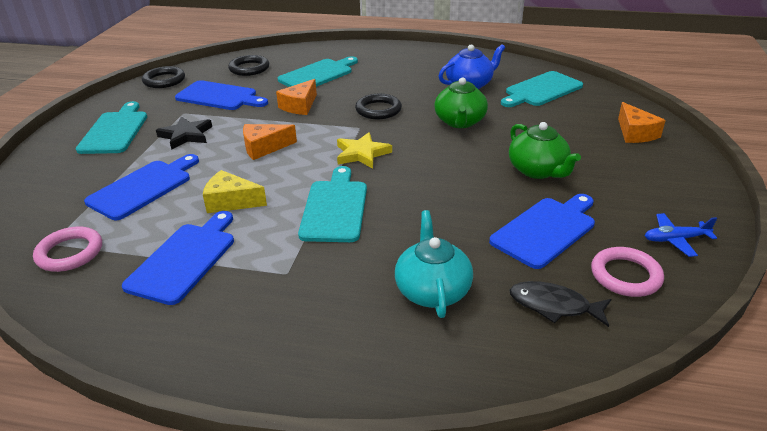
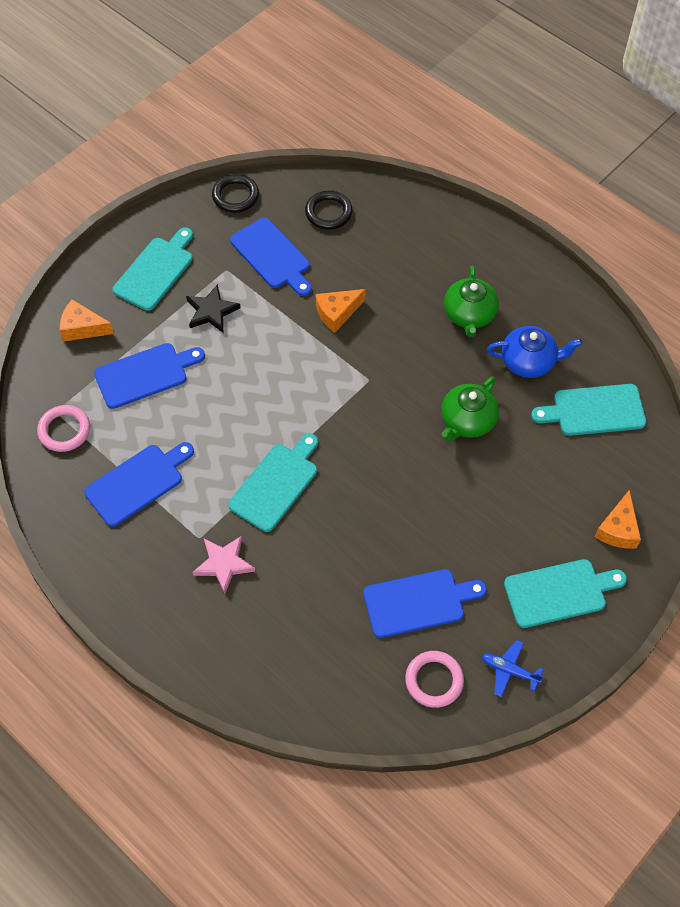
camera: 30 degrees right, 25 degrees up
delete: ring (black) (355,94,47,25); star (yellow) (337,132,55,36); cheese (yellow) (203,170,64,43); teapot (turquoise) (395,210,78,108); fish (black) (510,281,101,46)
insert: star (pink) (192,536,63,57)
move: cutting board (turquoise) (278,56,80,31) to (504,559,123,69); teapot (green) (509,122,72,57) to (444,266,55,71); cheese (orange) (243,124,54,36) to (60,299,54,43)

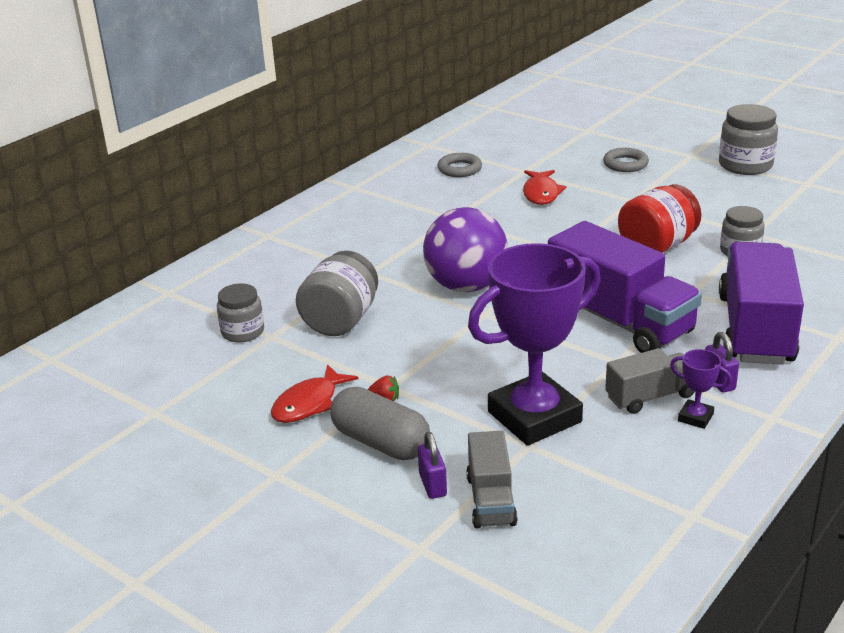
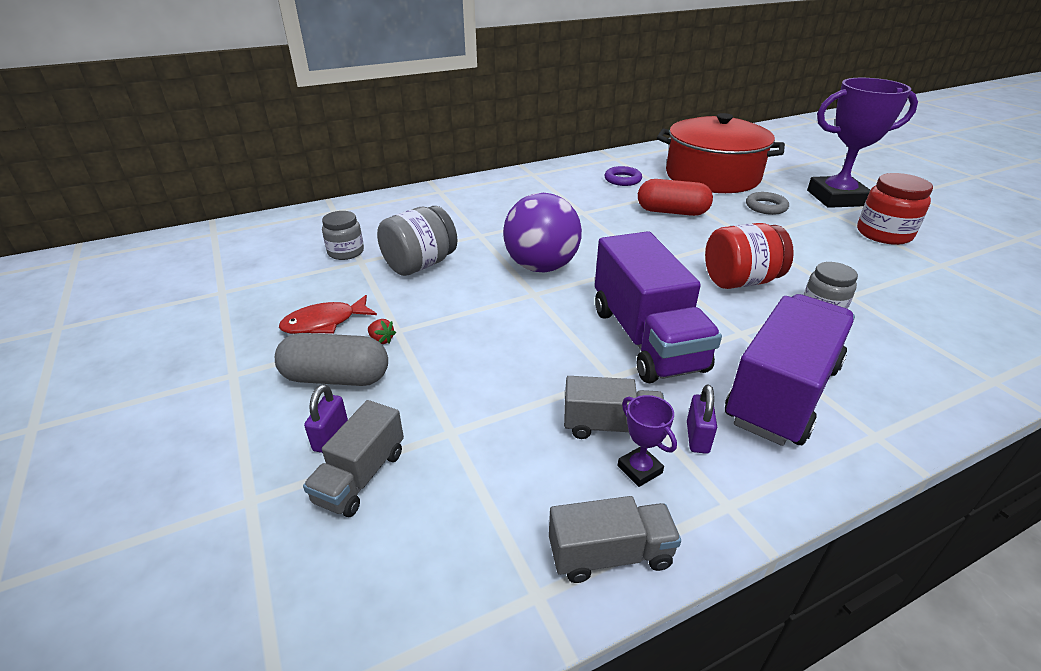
camera: 25 degrees right, 5 degrees up
insert: pot (red) (657,113,128,80); truck (grey) (549,496,132,87)
move: trophy (purple) (468,243,133,203) to (807,78,111,130)
replace: fish (red) (523,170,43,35) to capsule (red) (638,179,75,37)
recolor: jar (grey) (719,104,59,71) to jar (red) (857,173,76,72); ring (grey) (437,153,45,24) to ring (purple) (605,166,37,20)
rotate: capsule (grey) (330,387,100,73) = (275,333,113,53) 60 degrees counterclockwise

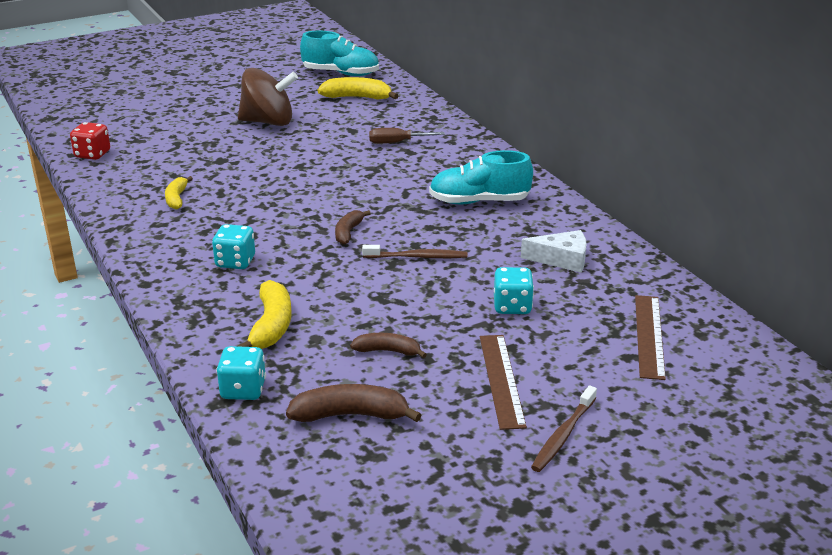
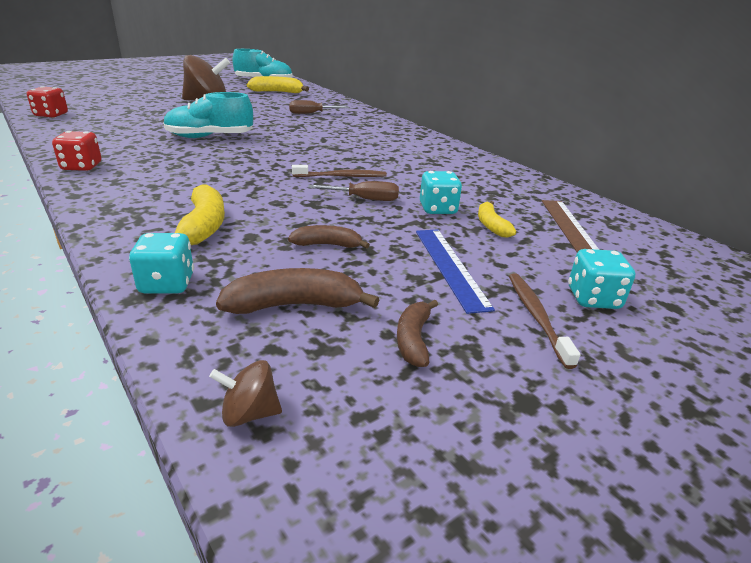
camera: 10 degrees left, 0 degrees up
delete: cheese (white) (521,230,66,43)
insert: dice (red) (52,131,49,40); screwdriver (brown) (308,181,91,20); spinning top (brown) (209,360,73,67)
move: shoe (turquoise) (429,150,104,54) to (163,92,90,46); banana (yellow) (165,176,28,33) to (478,201,38,37); banana (brown) (335,210,36,35) to (397,300,41,67); dice (turquoise) (212,224,43,45) to (568,249,67,60)
recolor: ruler (brown) (480,335,47,95) to ruler (blue) (416,229,79,85)
rotate: toothbrush (brown) (531,386,66,86) = (509,273,72,96) 150 degrees clockwise

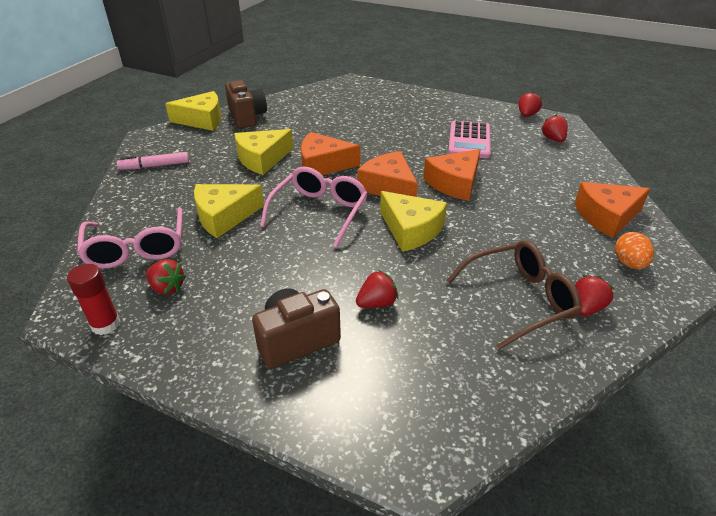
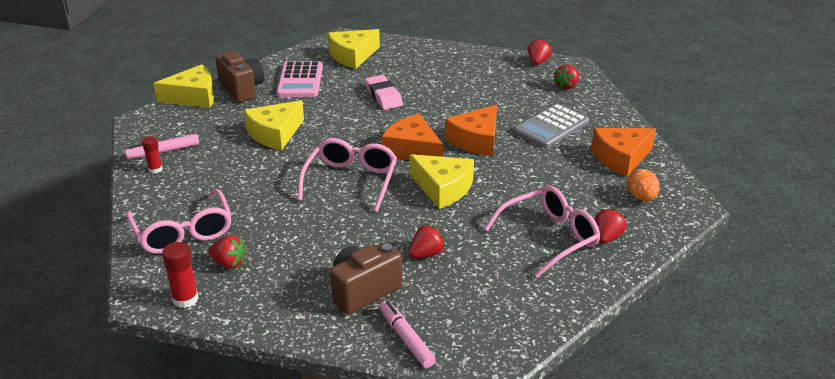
camera: 10 degrees left, 5 degrees down
delete: cheese (orange) (301,132,59,43)
insert: eraser (pink) (365,75,38,35); calculator (grey) (514,103,75,45); glue stick (red) (142,136,21,38); marker (pink) (380,301,56,67)
move: calculator (pink) (448,121,43,37) to (277,61,46,36); cheese (yellow) (194,184,70,54) to (328,29,52,40)
recolor: glasses (brown) (446,240,136,110) to glasses (pink) (484,185,116,93)
rotate: strawberry (red) (541,114,27,28) = (553,64,26,26) 120 degrees counterclockwise

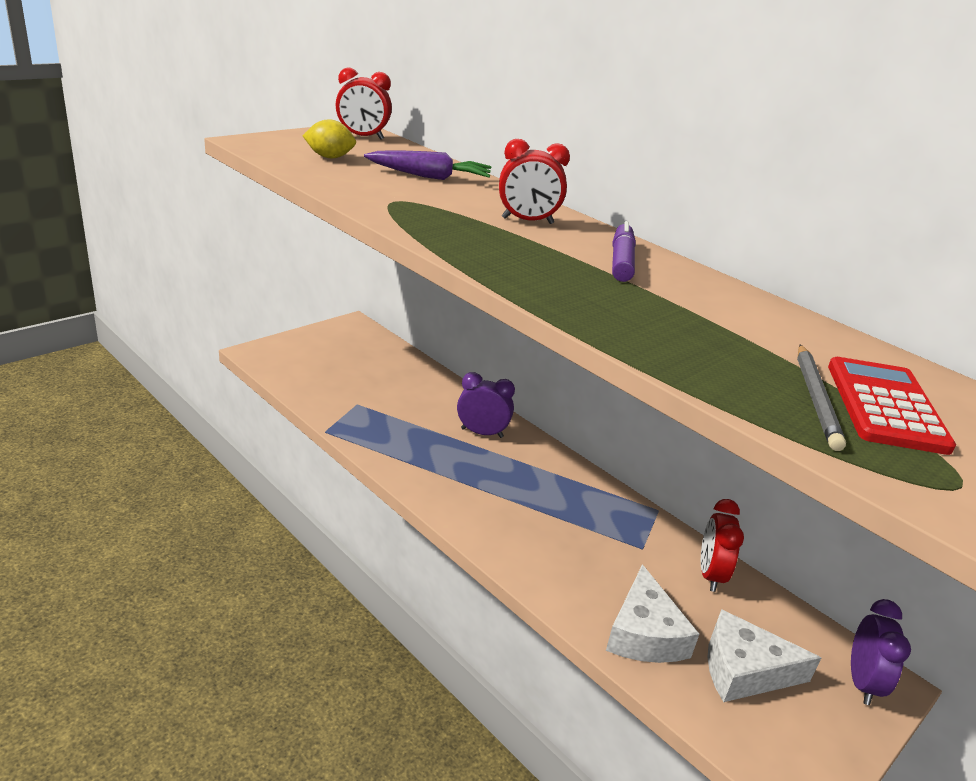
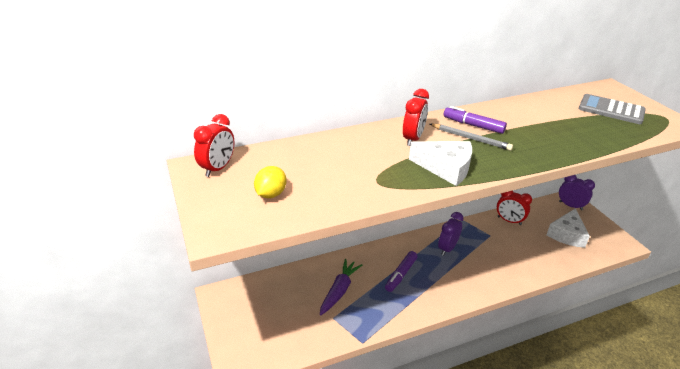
camera: 65 degrees left, 5 degrees up
insert: marker (purple) (385,251,33,41)
move: carrot (purple) (364,150,127,30) to (320,259,43,56); pencil (grey) (797,345,49,106) to (430,124,83,27); clock (purple) (457,372,58,66) to (438,212,25,44); cheese (white) (606,564,93,99) to (409,141,63,45)
recolor: calculator (red) (828,357,128,98) to calculator (grey) (578,94,68,30)

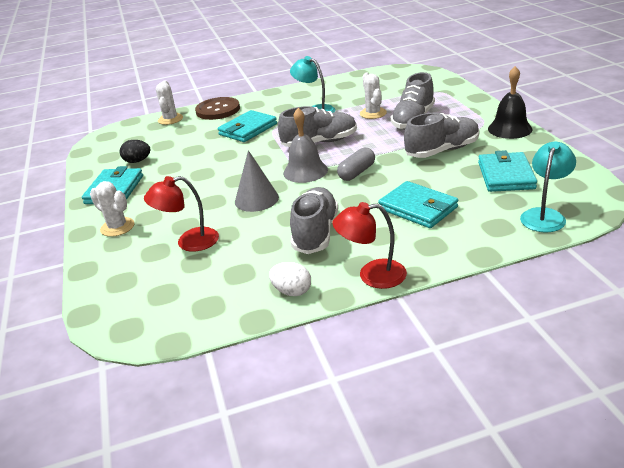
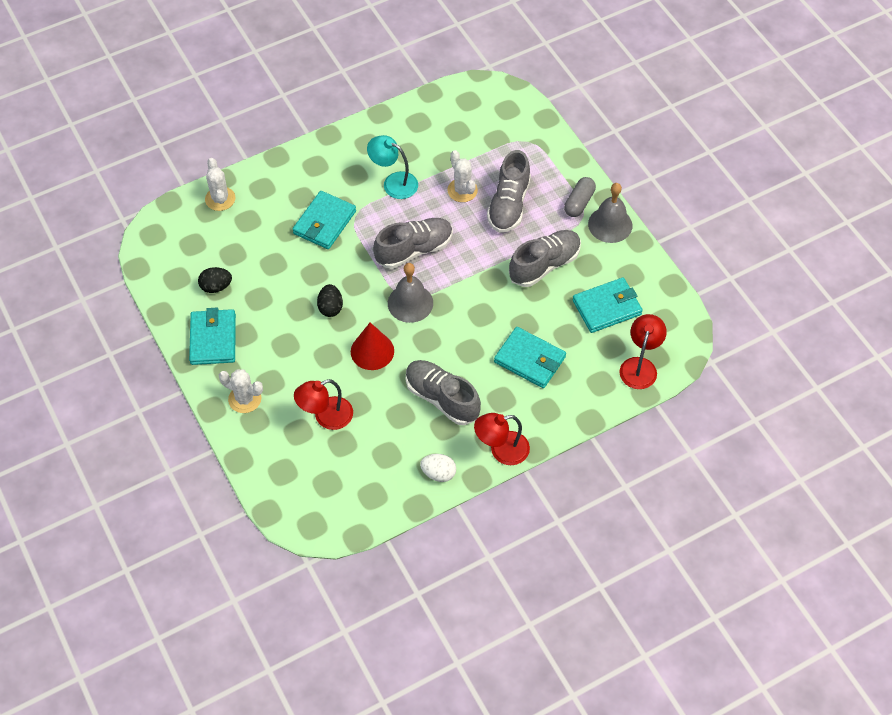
camera: 15 degrees left, 25 degrees up
delete: button (brown) (195,97,45,23)
insert: egg (black) (317,284,26,33)
move: capsule (grey) (337,148,38,33) to (564,177,32,40)
recolor: bell (black) (488,66,44,73) to bell (grey) (588,183,44,60); lamp (turquoise) (520,141,56,91) to lamp (red) (619,314,48,75); cone (grey) (235,150,44,62) to cone (red) (351,323,43,47)
rotate: wallet (turquoise) (478,150,59,42) = (572,278,71,55) 75 degrees clockwise; shoe (grey) (290,187,49,67) = (406,360,75,65) 45 degrees counterclockwise

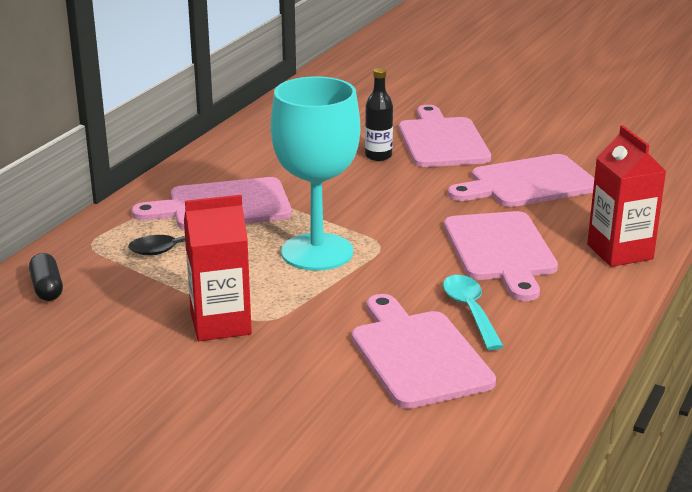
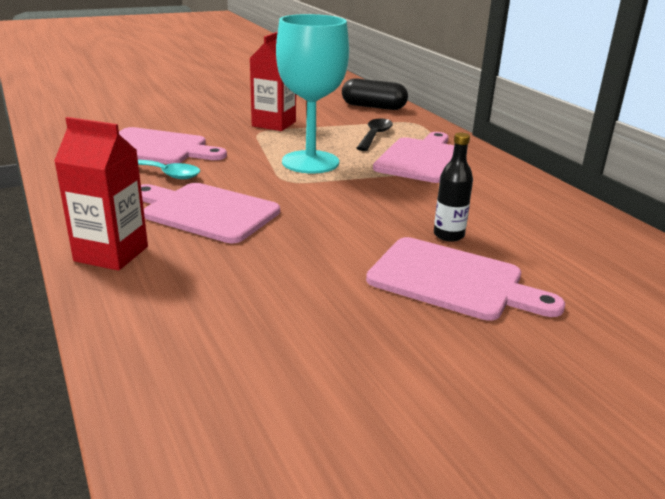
camera: 125 degrees right, 0 degrees up
delete: cutting board (pink) (448,154,146,53)
resize: capsule (black) (29,253,34,48) = (342,78,66,32) x1.60

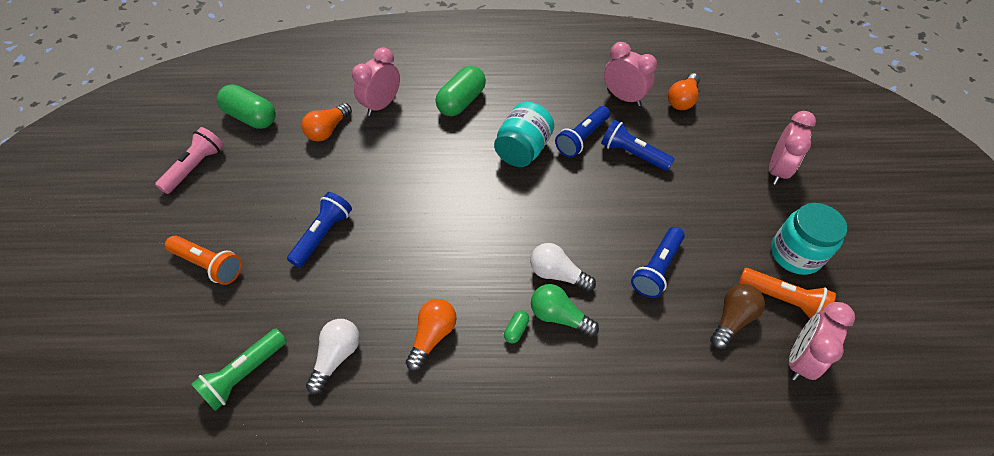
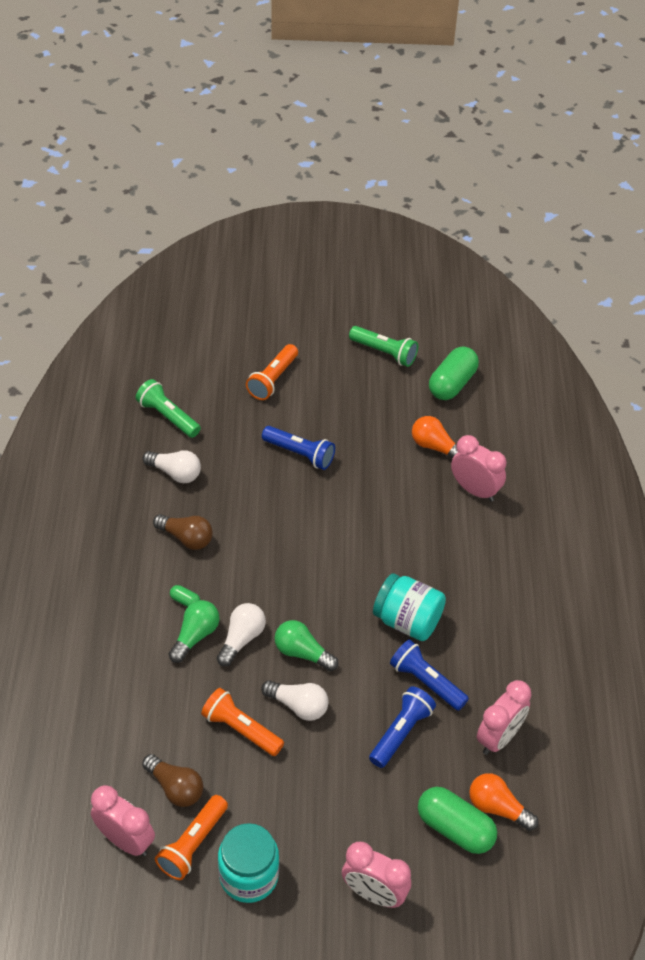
camera: 90 degrees right, 5 degrees down
insert: light bulb (green) (275,620,63,51); light bulb (white) (261,680,68,41)
move: capsule (green) (436,66,50,50) to (418,787,79,67)
recolor: flashlight (pink) (155,127,69,67) to flashlight (green) (349,326,69,41); flashlight (blue) (631,227,54,71) to flashlight (orange) (201,688,83,68); light bulb (orange) (406,299,51,72) to light bulb (brown) (153,514,60,36)

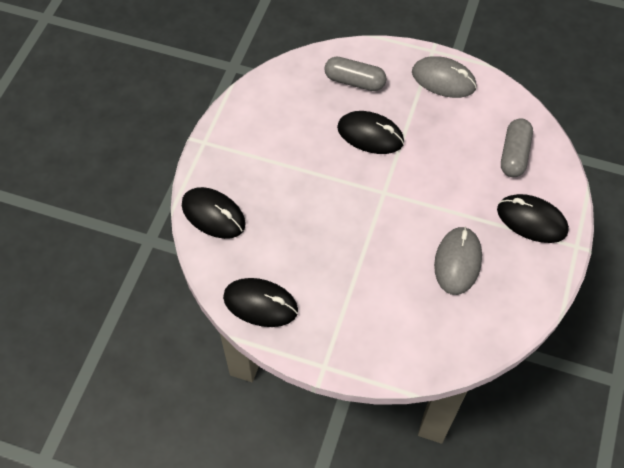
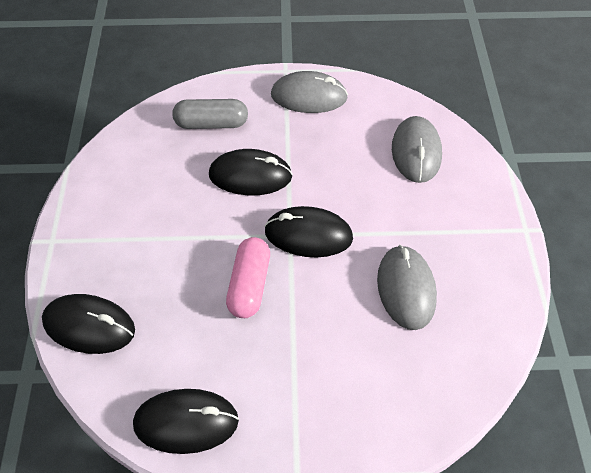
camera: 20 degrees left, 5 degrees down
insert: capsule (pink) (226,237,44,81)
move: mouse (black) (497,194,72,49) to (264,206,89,51)
replace: capsule (grey) (501,118,32,59) to mouse (grey) (392,116,50,67)

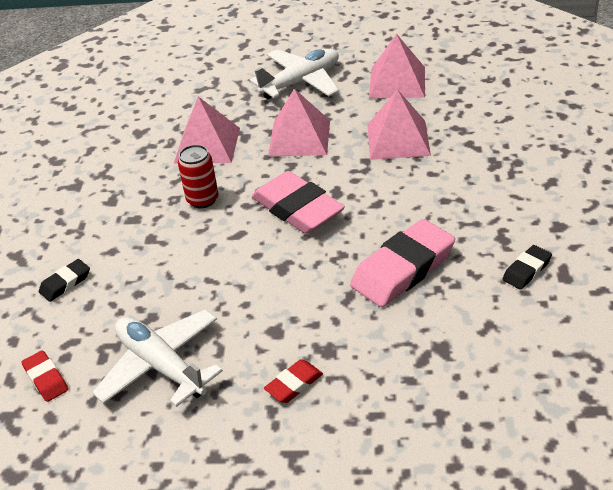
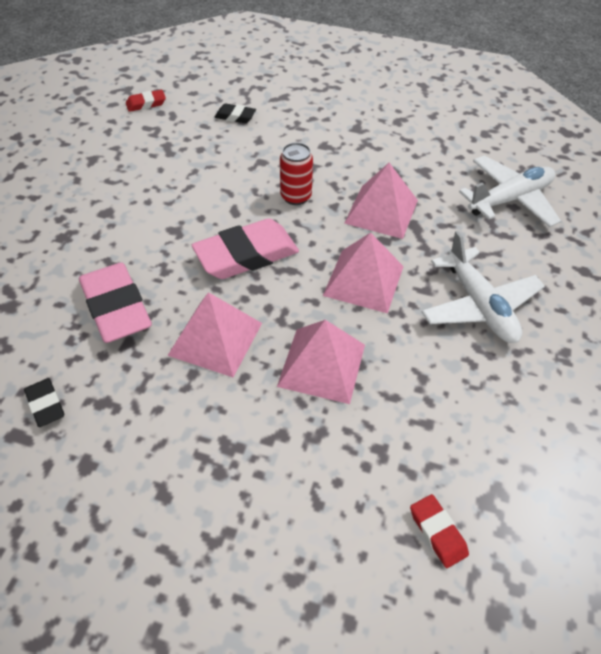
camera: 100 degrees right, 10 degrees up
move: pyramid (pink) (369,34,56,64) to (167,292,95,85); plane (white) (92,309,131,98) to (459,155,102,72); eraser (red) (264,360,59,43) to (410,494,59,74)
rotate: eraser (black) (39,259,51,43) = (215,103,41,20) 45 degrees counterclockwise

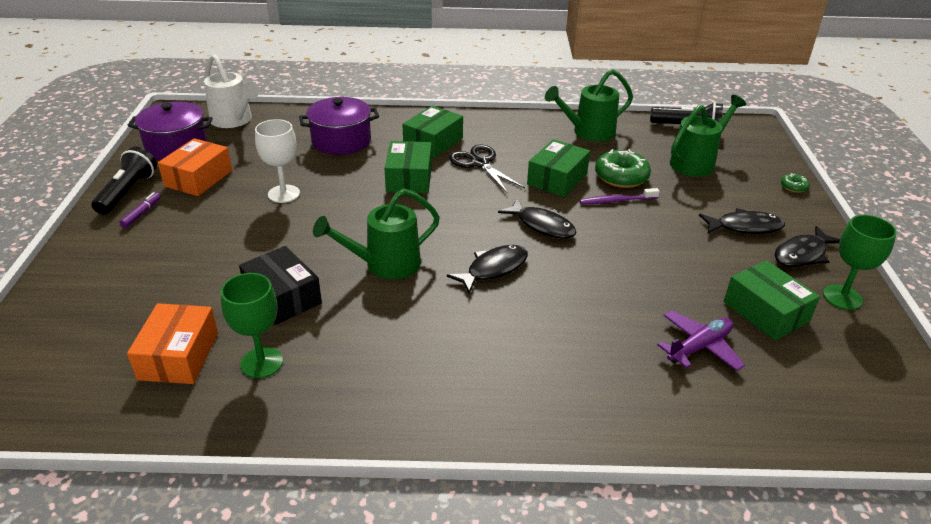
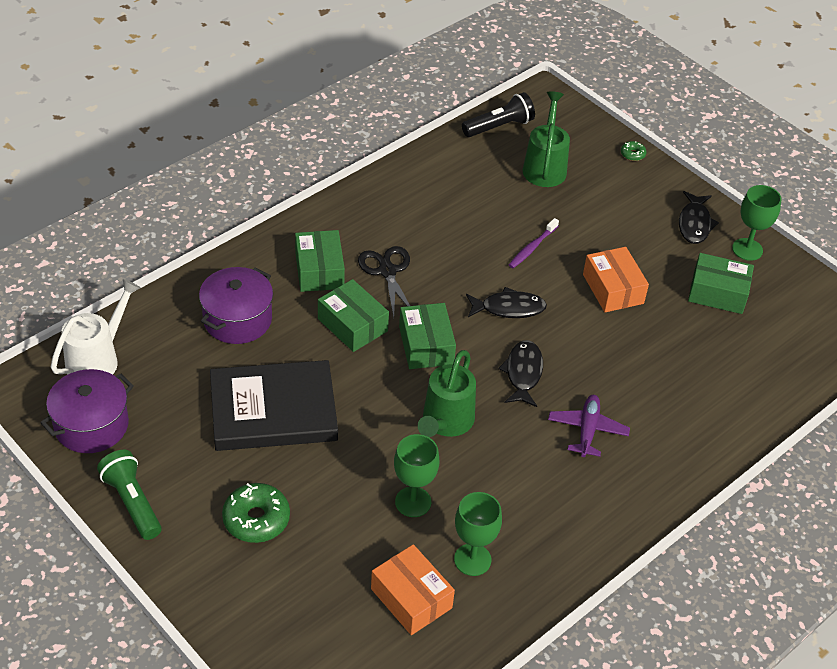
camera: 45 degrees left, 10 degrees up
delete: watering can (green) (545,69,88,73); marker (purple) (119,192,42,36); fish (black) (699,208,86,26)
move: box (orange) (158,138,74,58) to (583,247,66,65); box (green) (527,139,63,58) to (399,303,57,66); donut (green) (595,149,56,39) to (222,483,68,60); plane (purple) (657,310,88,61) to (548,395,82,62)
replace: goblet (white) (255,119,45,84) to book (black) (210,360,128,91); box (black) (239,246,83,79) to goblet (green) (394,434,45,83)
recolor: flashlight (black) (91,146,66,69) to flashlight (green) (97,450,65,90)
rotate: watering can (white) (204,54,55,74) = (51,279,90,96) 60 degrees counterclockwise; scissors (black) (449,145,76,49) = (358,246,52,72) 60 degrees clockwise

